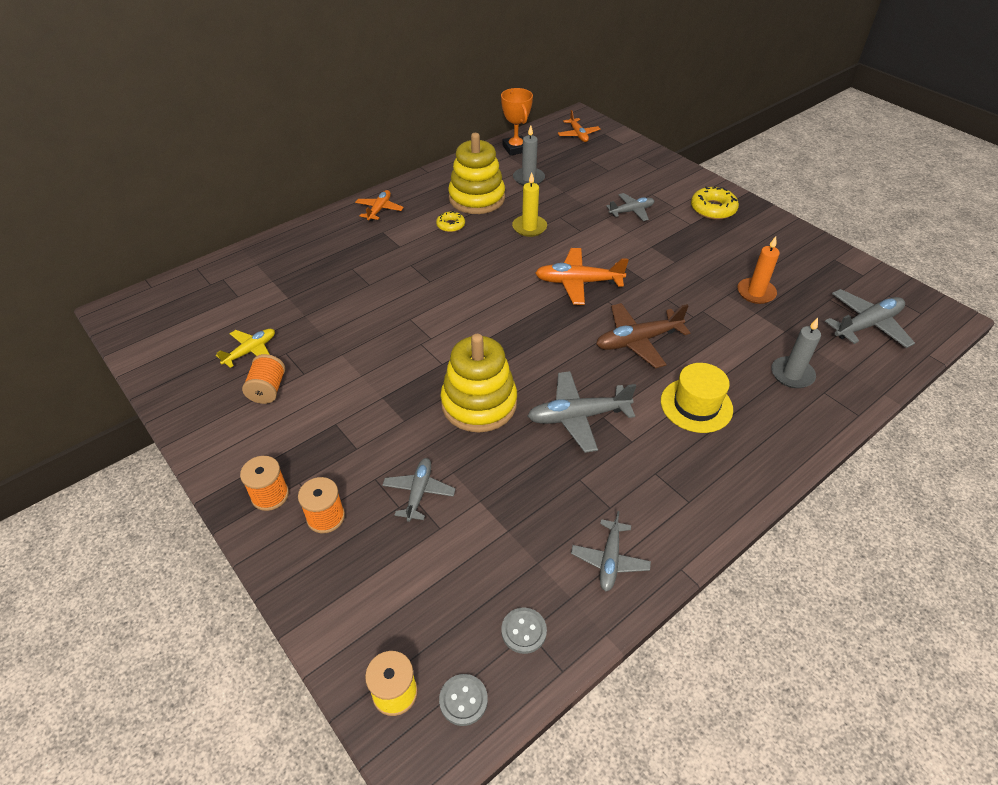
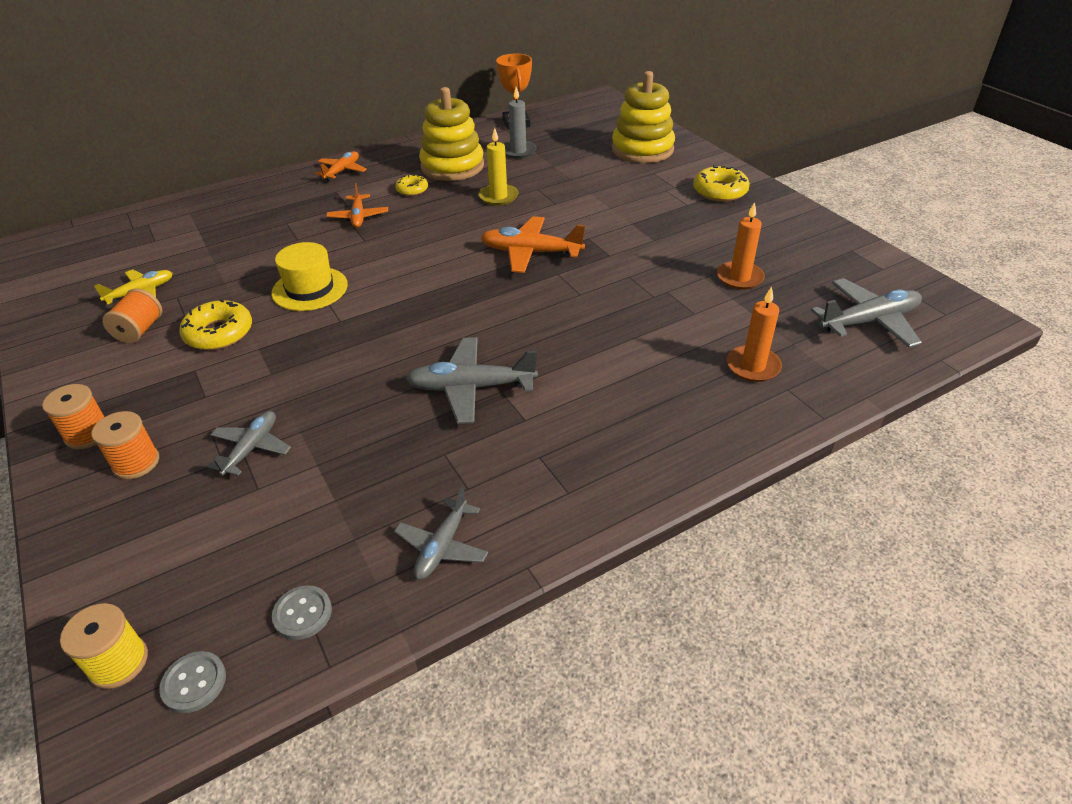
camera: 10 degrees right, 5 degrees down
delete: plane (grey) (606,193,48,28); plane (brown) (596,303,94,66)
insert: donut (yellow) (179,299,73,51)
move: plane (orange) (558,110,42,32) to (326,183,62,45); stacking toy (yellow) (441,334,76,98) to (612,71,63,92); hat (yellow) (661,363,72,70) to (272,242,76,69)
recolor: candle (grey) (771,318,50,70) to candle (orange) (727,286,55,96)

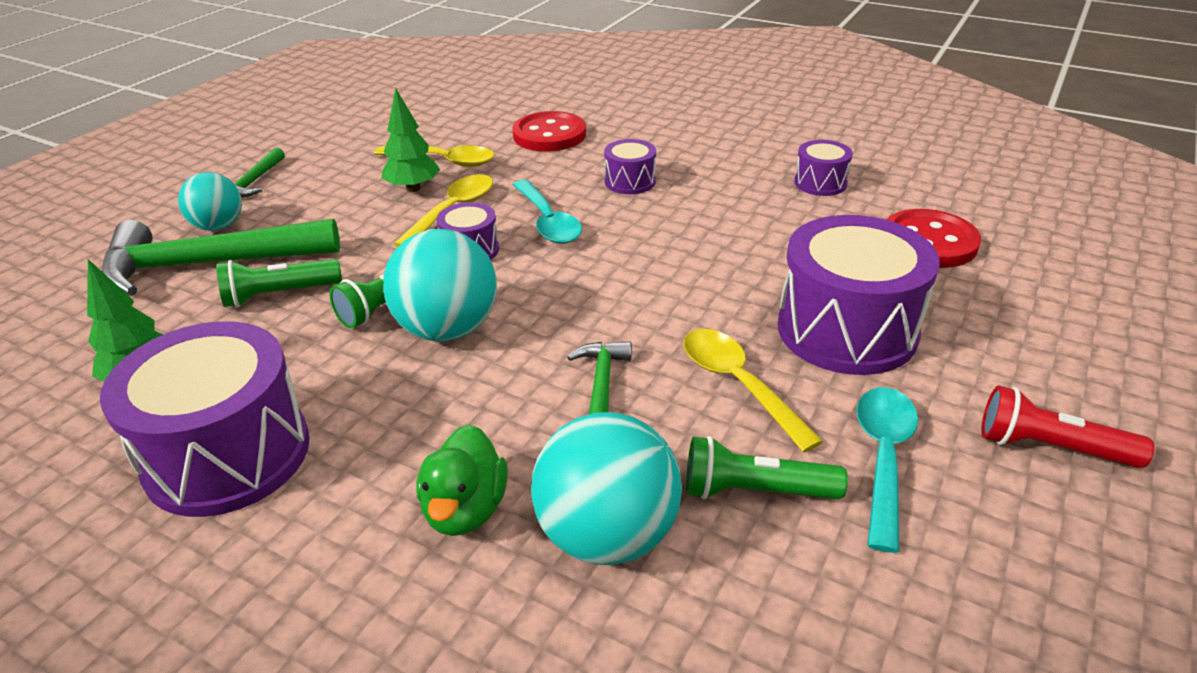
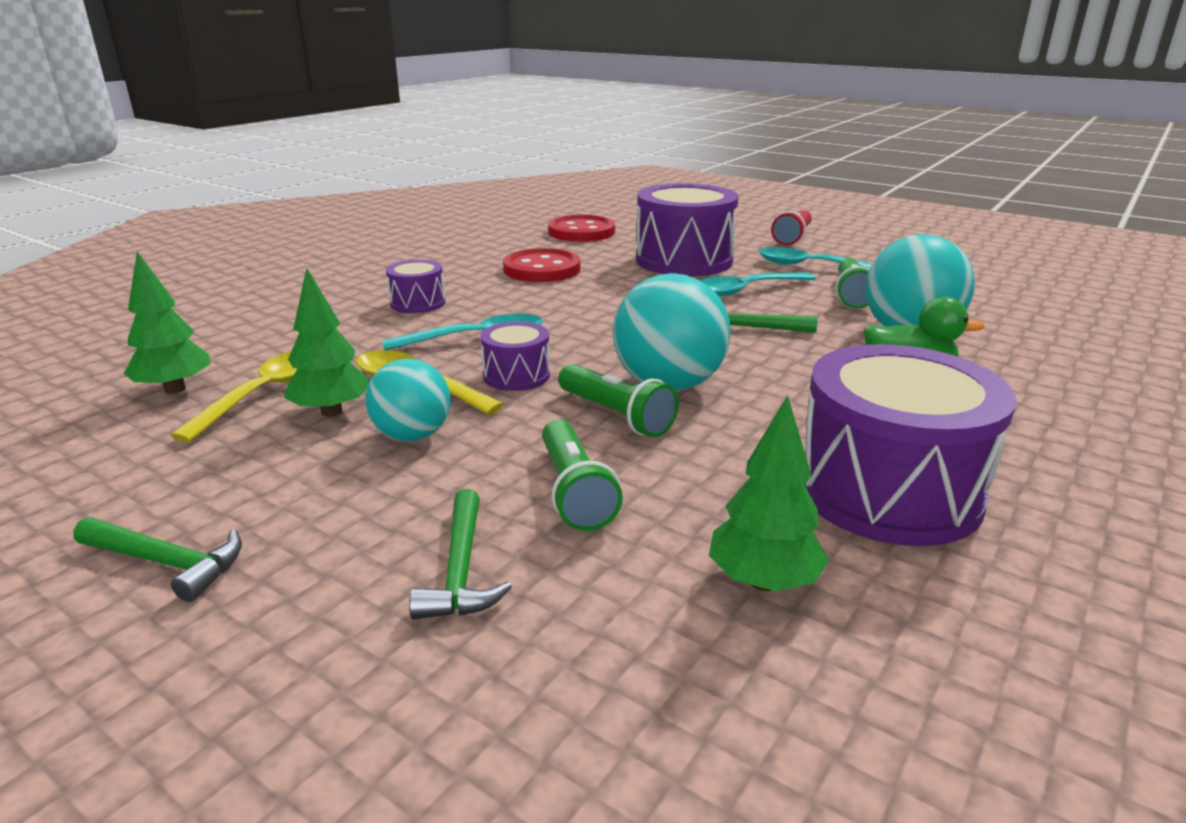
camera: 85 degrees left, 10 degrees down
delete: drum (purple) (794,140,59,56)
insert: tree (green) (124,252,87,142)
move: button (red) (512,111,74,40) to (503,248,78,34); ball (turquoise) (178,172,64,59) to (365,358,85,83)
recolor: spoon (yellow) (684,329,139,123) to spoon (turquoise) (700,273,116,24)
resize: hammer (green) (102,219,238,77) = (409,489,103,131) x0.47

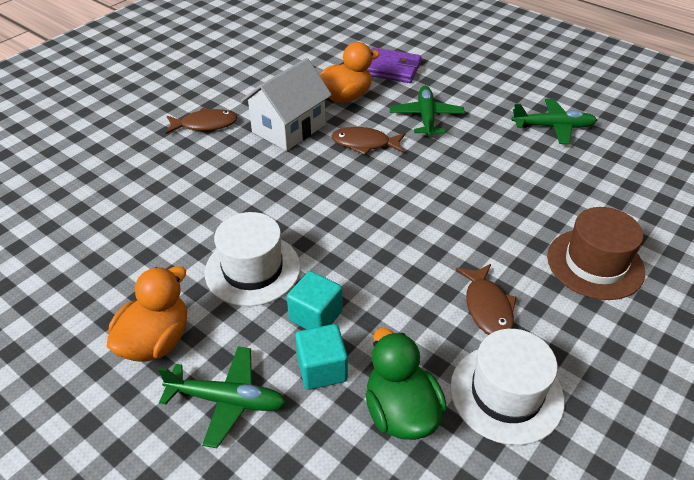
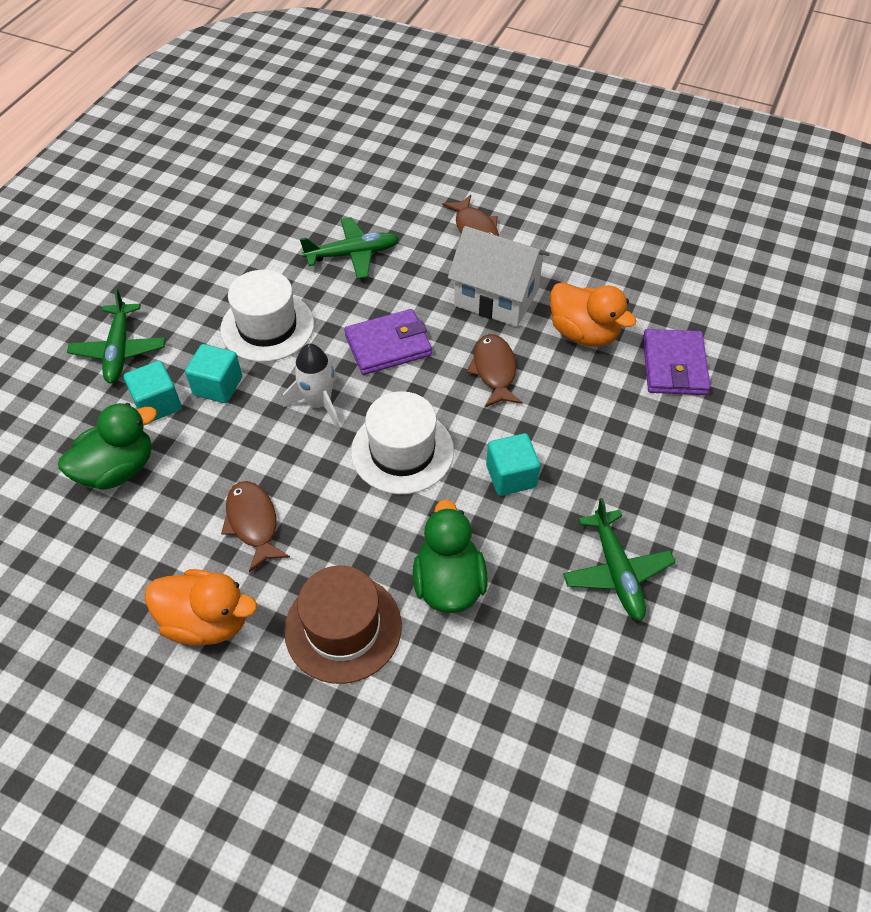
camera: 75 degrees right, 10 degrees up
insert: wallet (purple) (344,309,88,66); rocket (white) (283,344,56,83); cube (turquoise) (486,433,54,63); duck (green) (413,499,75,114)
move: plane (green) (390,86,75,51) to (300,217,99,62); duck (orange) (107,266,80,96) to (145,569,112,77); hat (white) (450,329,114,116) to (351,391,103,103)
rotate: fish (brown) (456,264,61,71) = (221,481,69,91) 90 degrees clockwise

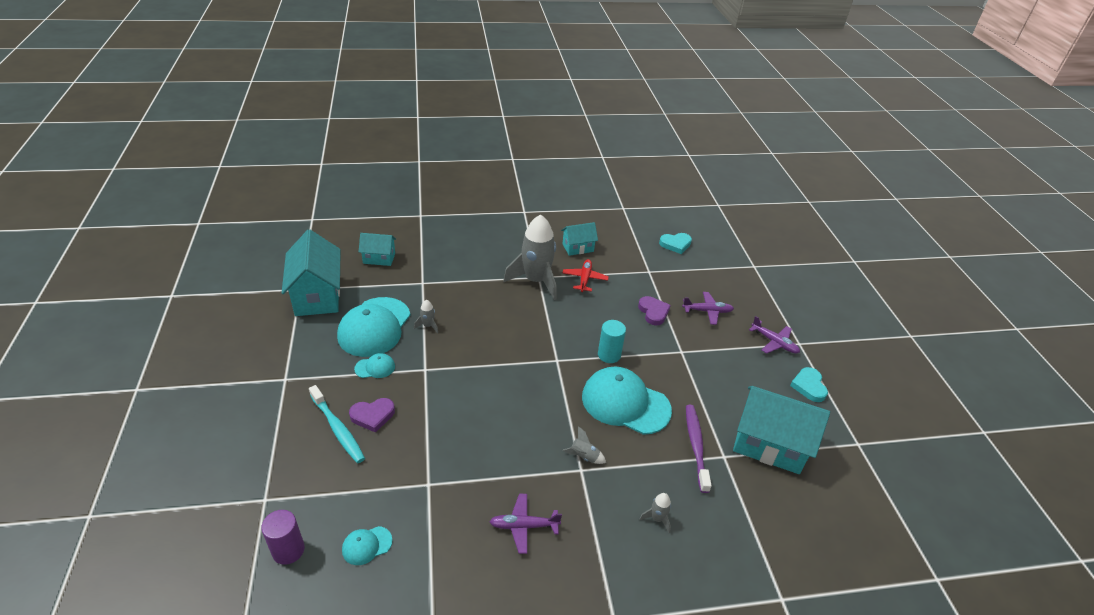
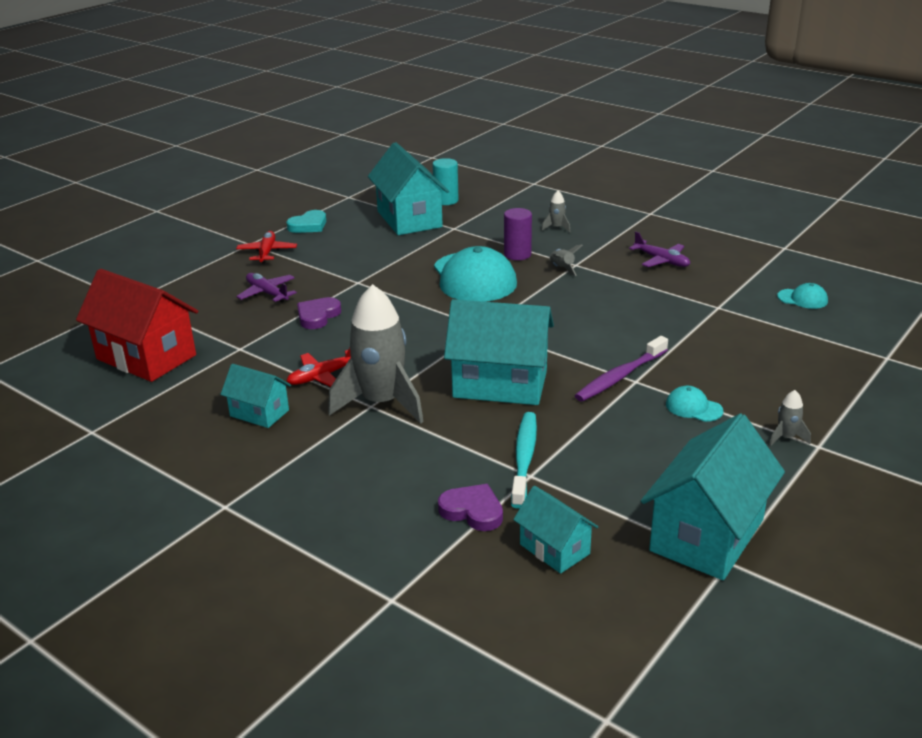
camera: 130 degrees left, 10 degrees down
delete: cap (turquoise) (337,297,73,60)
insert: house (turquoise) (444,299,110,106)
move: rocket (grey) (414,300,24,33) to (769,390,42,56); cylinder (turquoise) (598,320,28,43) to (432,158,27,47); toothbrush (turquoise) (309,385,56,78) to (511,412,26,97); heart (purple) (349,398,46,35) to (438,484,65,47); toothbrush (purple) (686,405,26,88) to (575,336,93,66); cylinder (purple) (261,510,44,55) to (504,208,28,52)
replace: heart (turquoise) (659,233,33,21) to house (red) (76,269,122,113)
recolor: plane (purple) (749,316,51,38) to plane (red) (236,231,61,32)

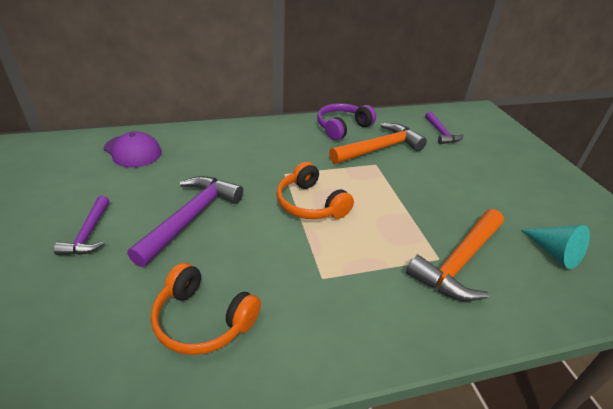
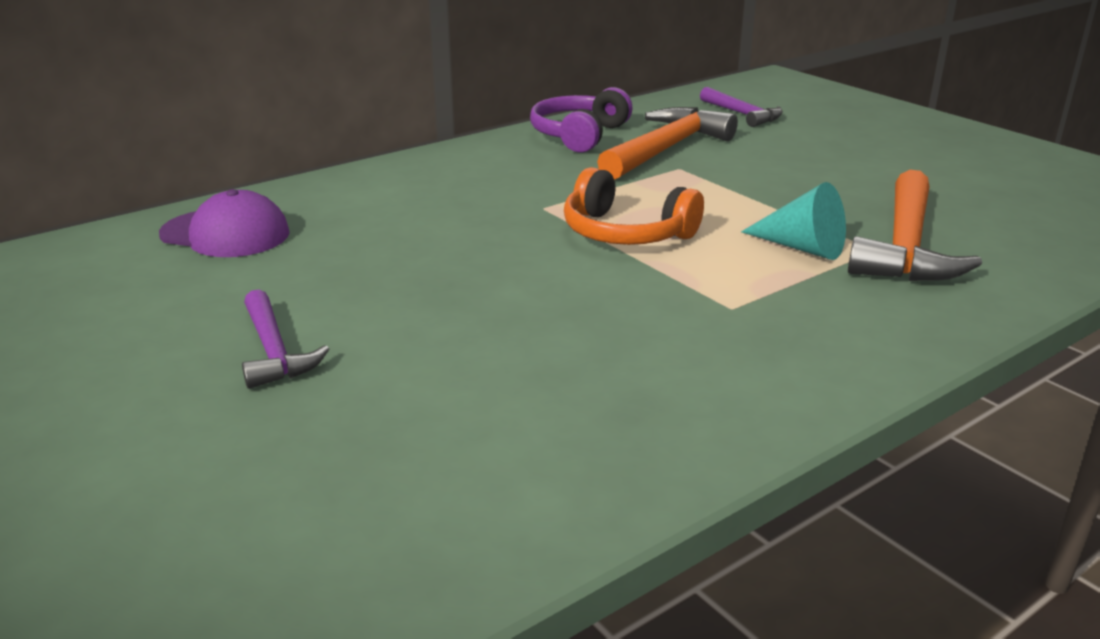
camera: 20 degrees left, 10 degrees down
delete: hammer (purple) (127,176,116,91); headphones (orange) (151,263,110,92)
move: cone (turquoise) (521,225,69,44) to (741,182,105,78)

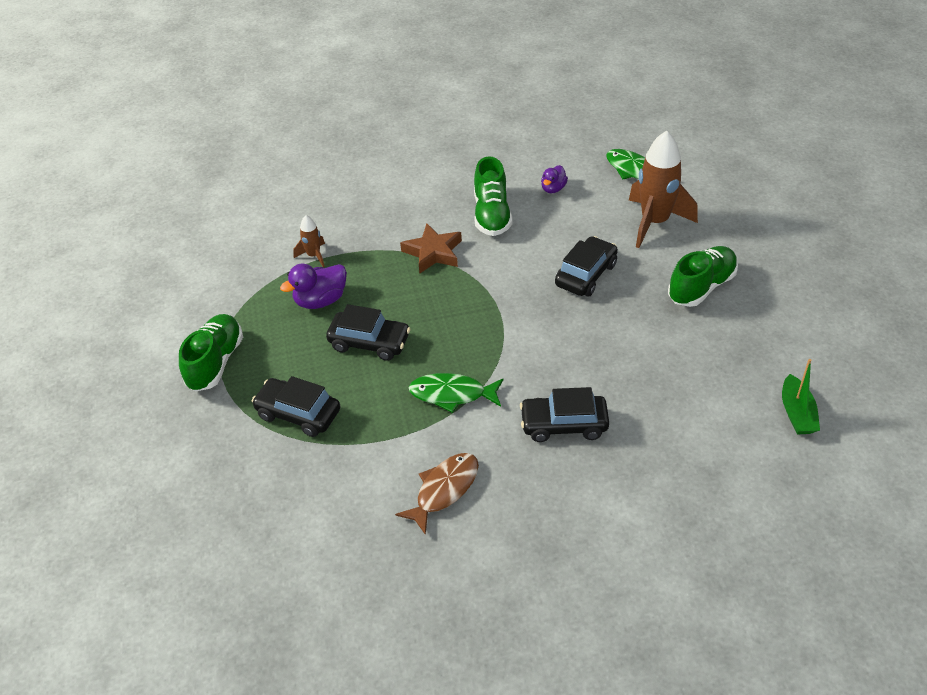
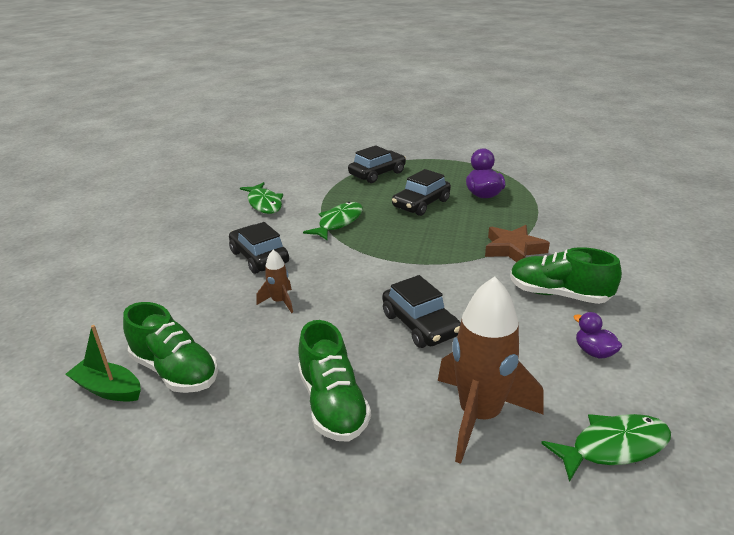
camera: 115 degrees right, 15 degrees down
move: rocket (brown) (293,215,32,52) to (256,250,37,63); shoe (green) (179,314,64,78) to (123,302,95,91)
recolor: fish (brown) (395,453,84,82) to fish (green) (240,182,43,32)
rotate: car (black) (520,387,89,55) = (229,222,60,52) 60 degrees counterclockwise

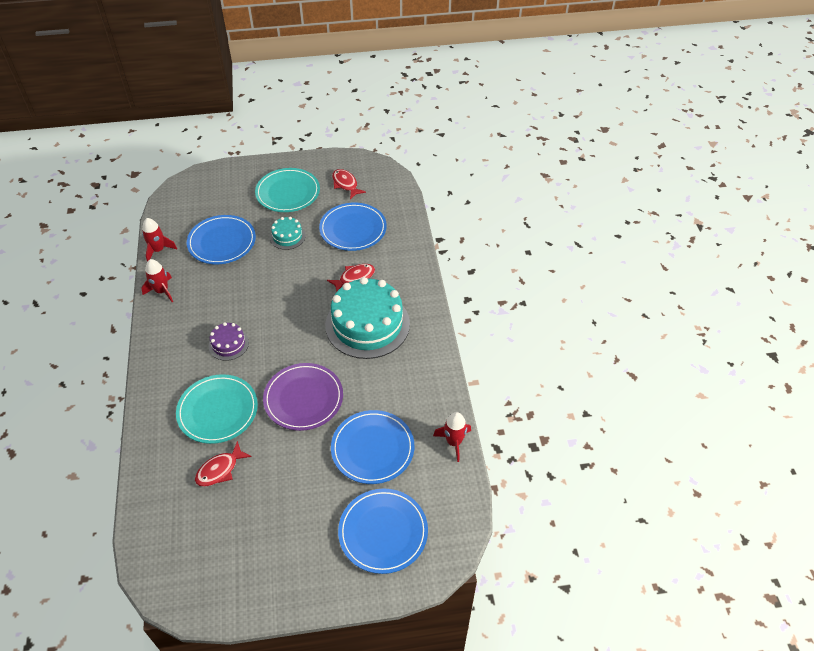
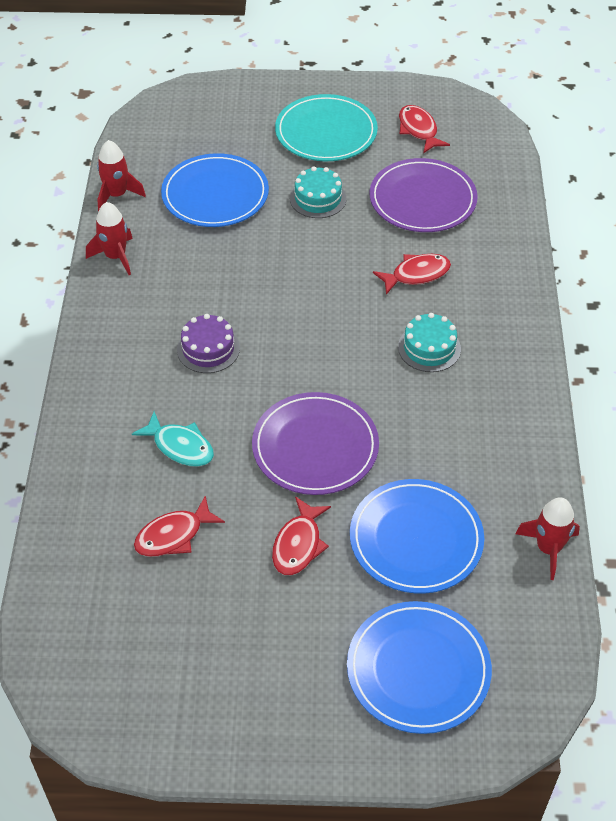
camera: 10 degrees right, 0 degrees up
insert: fish (red) (272,497,59,78)
replace: plate (turquoise) (176,374,82,70) to fish (turquoise) (132,411,82,56)
recolor: plate (blue) (319,203,68,48) to plate (purple) (369,158,109,74)
resize: cake (turquoise) (325,277,85,82) = (398,313,63,59) x0.46

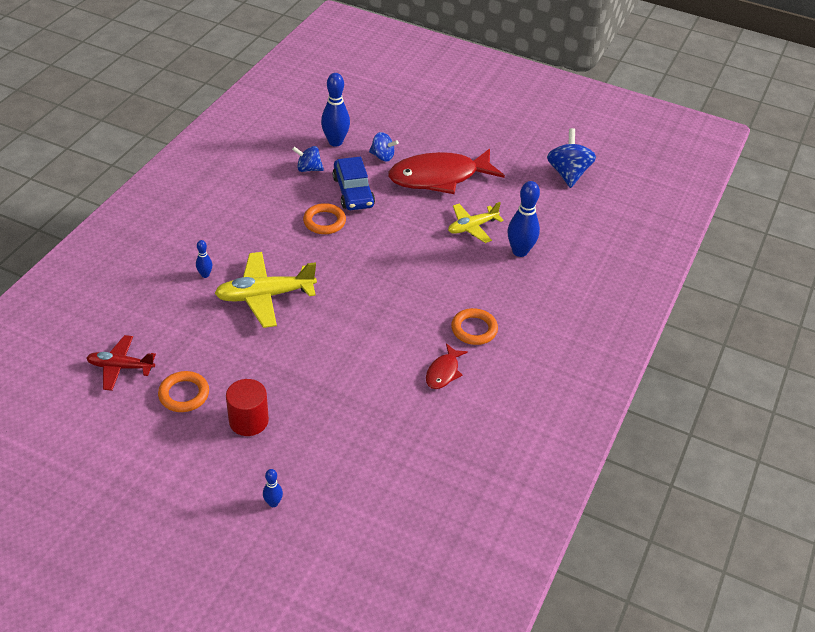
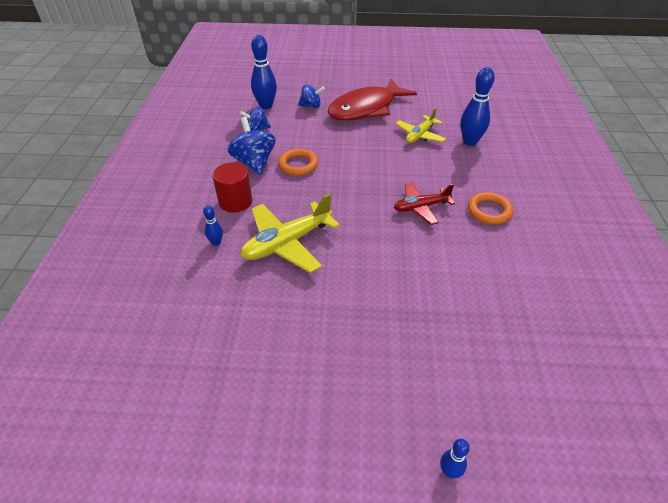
camera: 20 degrees left, 0 degrees up
delete: car (blue) (332,157,43,53); fish (red) (426,343,42,46); ring (orange) (158,371,51,41)
move: spinning top (blue) (547,128,49,60) to (228,117,47,58); plane (red) (87,335,69,56) to (394,182,61,43); cylinder (red) (226,379,43,57) to (212,163,40,49)

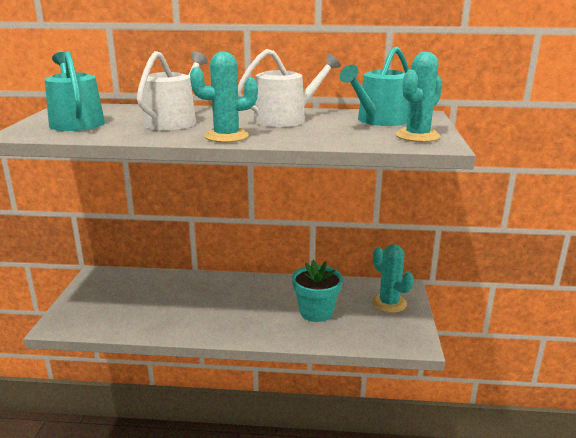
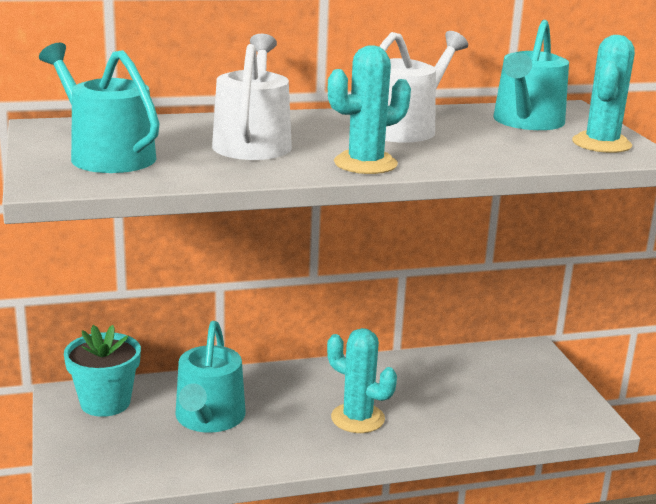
camera: 20 degrees left, 0 degrees up
insert: watering can (turquoise) (175,321,71,112)
move: cactus (turquoise) (372,244,42,69) to (327,328,70,105); flower pot (turquoise) (292,260,51,62) to (64,325,77,92)

